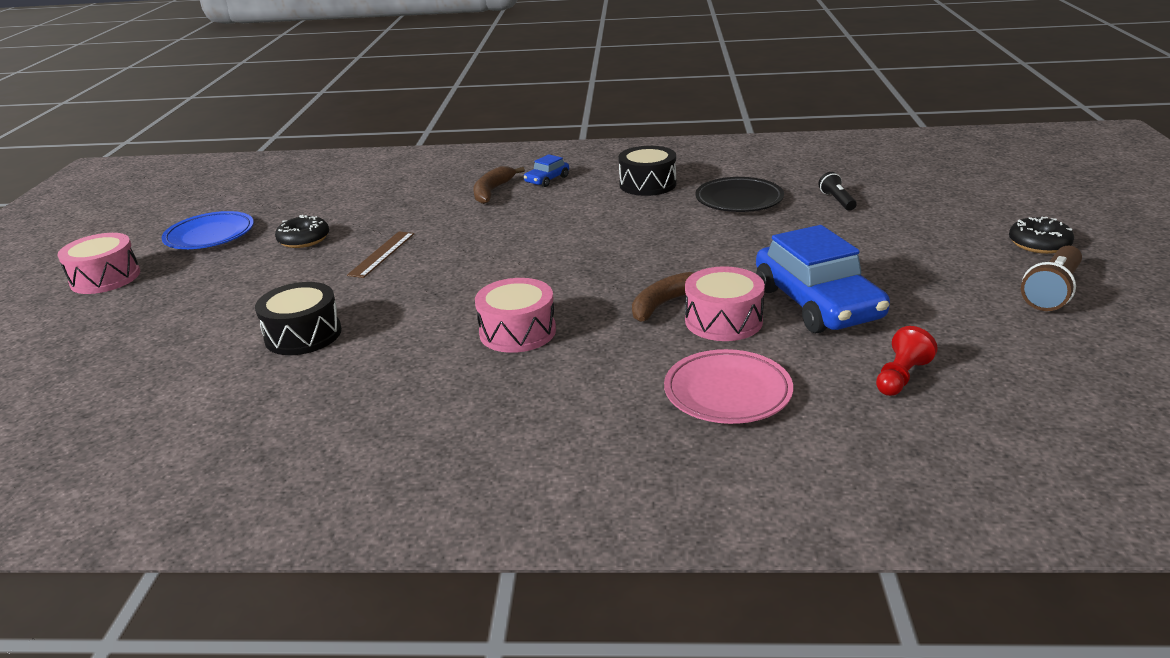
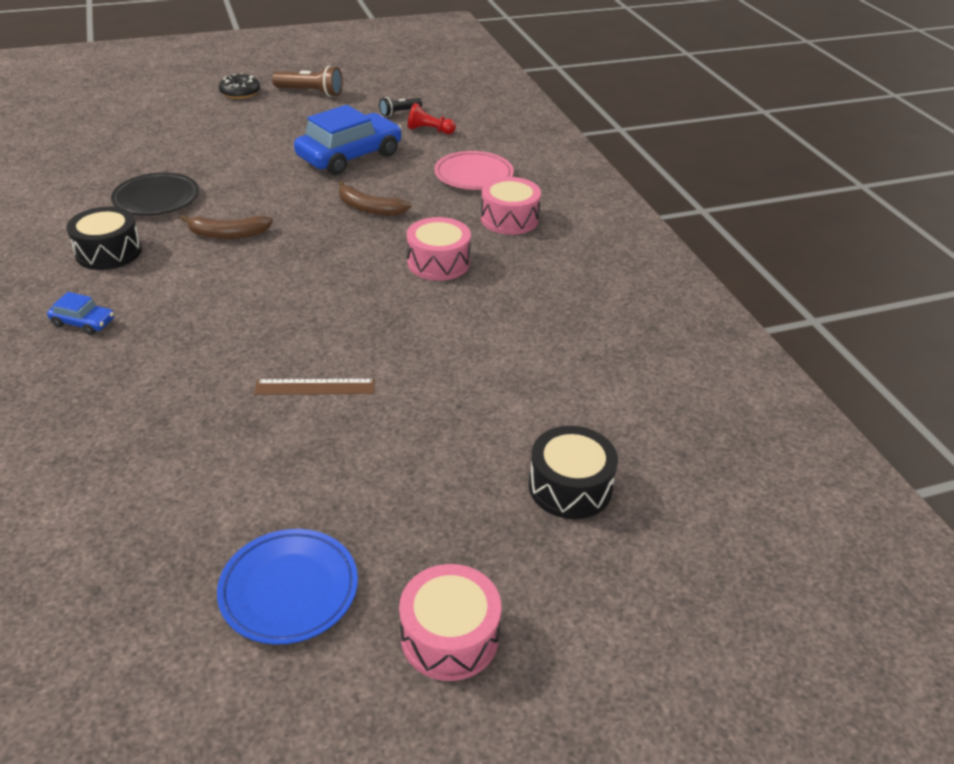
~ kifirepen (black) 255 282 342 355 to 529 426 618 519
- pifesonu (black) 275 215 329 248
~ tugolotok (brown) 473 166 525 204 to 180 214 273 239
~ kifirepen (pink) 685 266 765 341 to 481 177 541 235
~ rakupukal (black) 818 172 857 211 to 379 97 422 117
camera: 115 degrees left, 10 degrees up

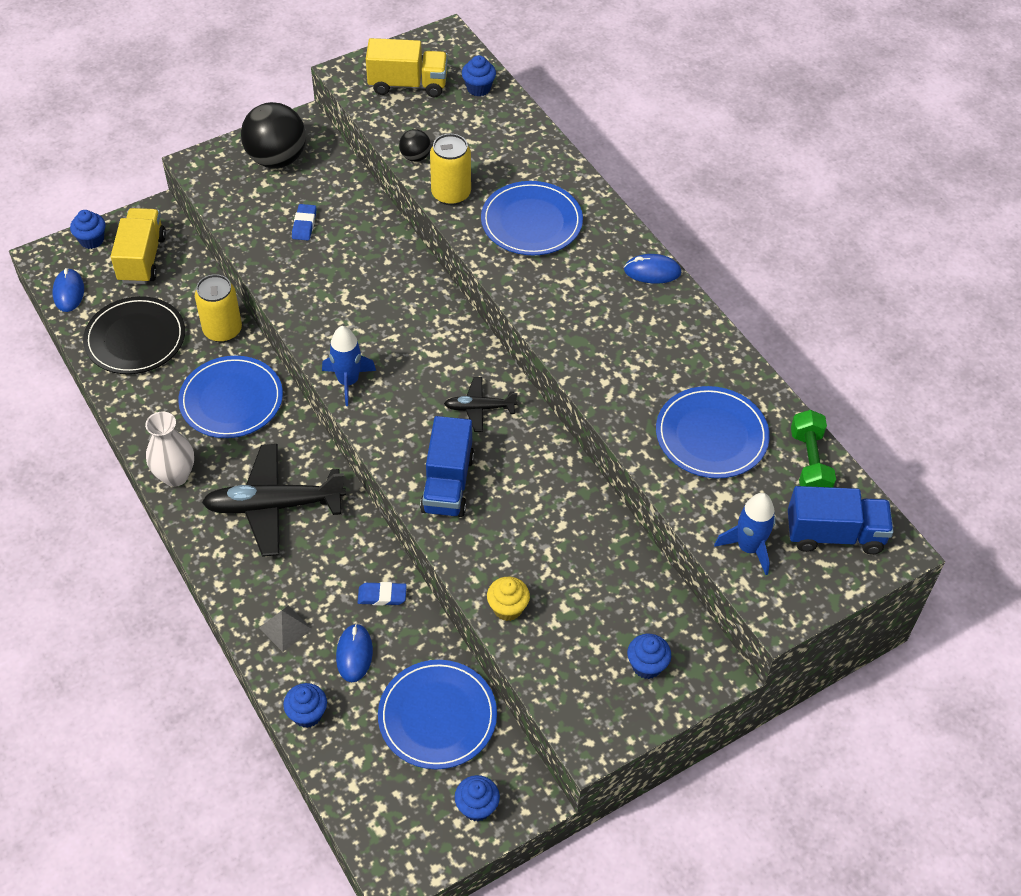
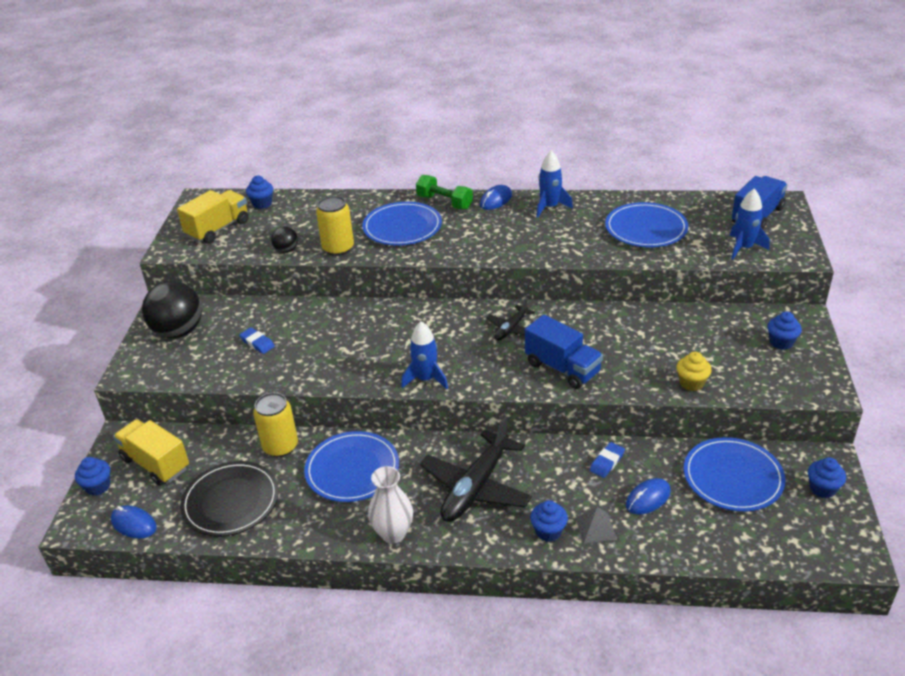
~ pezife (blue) 283 683 327 728 to 530 500 568 542
~ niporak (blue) 336 623 373 682 = 626 478 671 514 75 degrees counterclockwise
~ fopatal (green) 791 410 836 488 to 416 175 473 210
+ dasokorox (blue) 536 151 573 218
camera: 50 degrees left, 15 degrees down

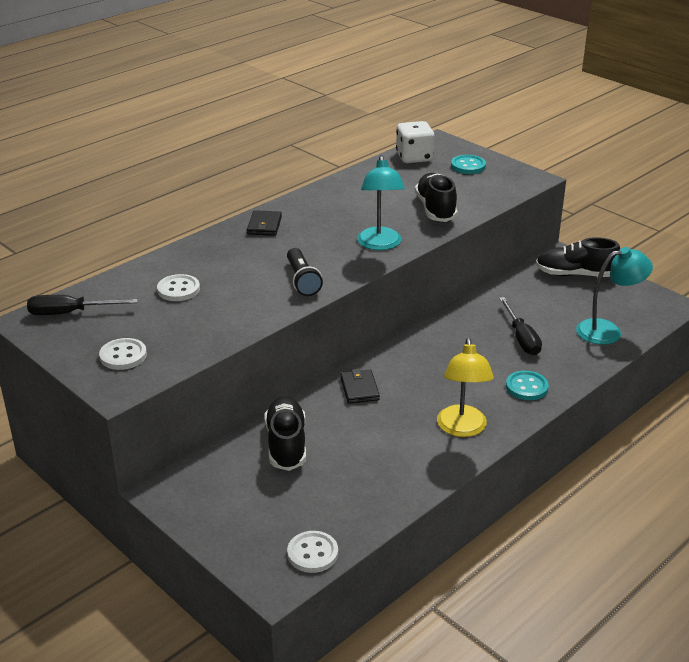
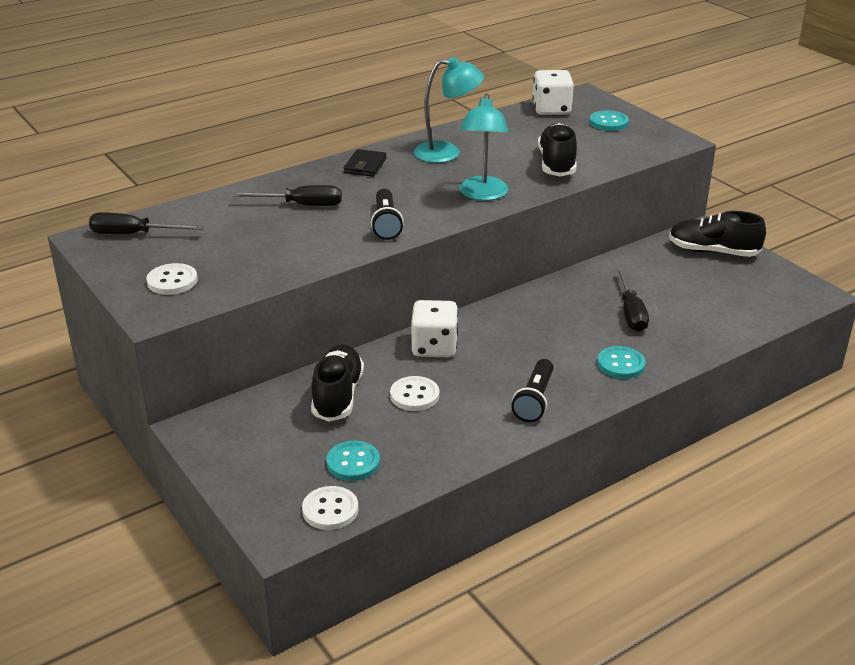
~ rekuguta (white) 157 274 200 301 to 390 376 439 411
~ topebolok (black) 340 369 380 404 to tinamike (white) 411 300 458 357
~ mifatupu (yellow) 437 338 494 437 to rakupukal (black) 511 359 554 422
~ mifatupu (turquoise) 576 247 653 345 to 414 57 484 163
+ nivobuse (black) 231 185 342 206
+ rekuguta (turquoise) 326 441 380 481
camera: 10 degrees right, 0 degrees up

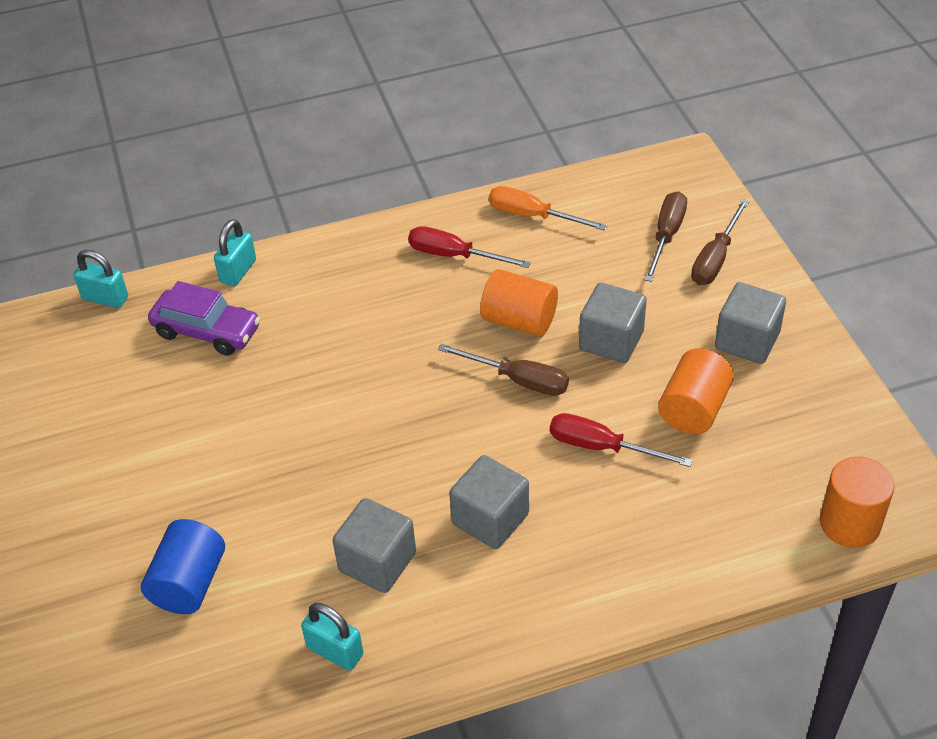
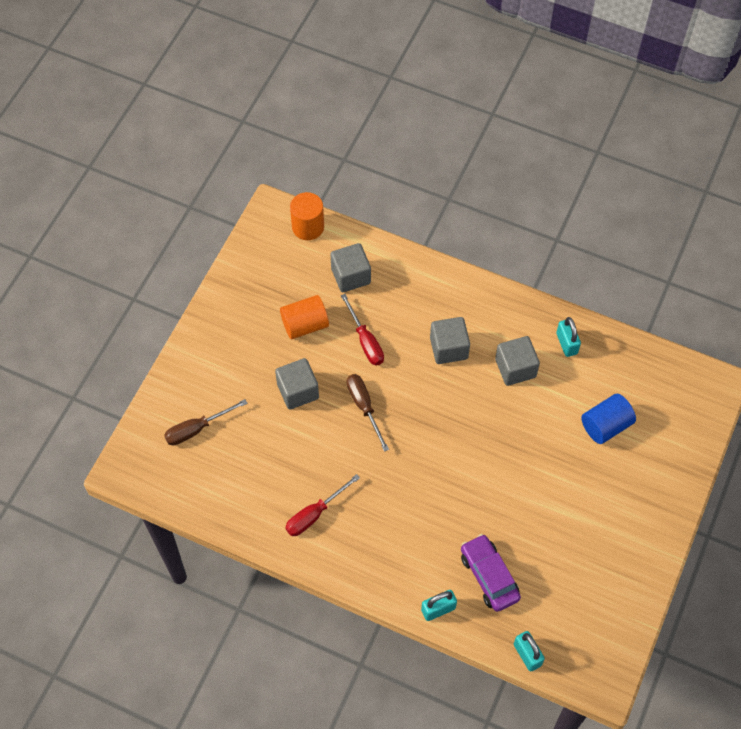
~ nivobuse (red) 408 226 531 268 = 285 474 360 536 75 degrees clockwise
- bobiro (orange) 480 269 558 337
- nivobuse (orange) 489 186 607 231
- nivobuse (brown) 691 199 749 285
~ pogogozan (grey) 715 282 786 364 to 330 243 371 292
camera: 140 degrees left, 15 degrees up

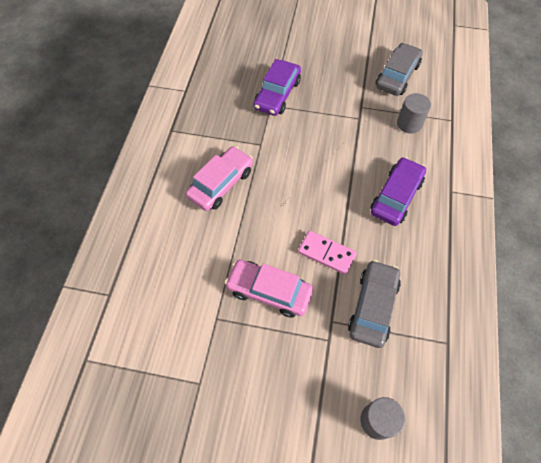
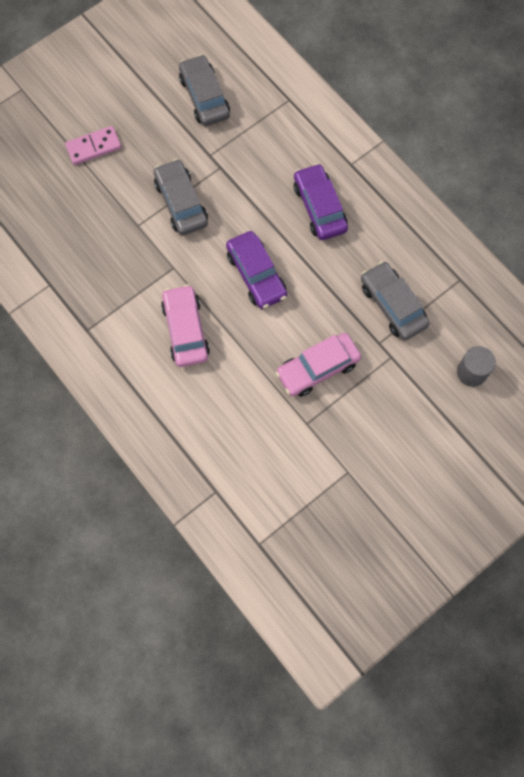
~ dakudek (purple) 253 59 301 116 to 226 231 287 309
~ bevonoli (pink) 298 231 357 275 to 65 126 121 165
- bobiro (grey) 397 93 431 133
+ dakudek (grey) 154 159 208 235
camera: 50 degrees left, 10 degrees up

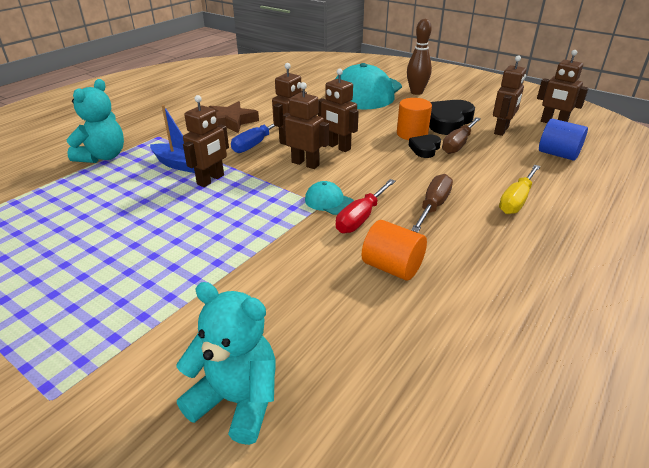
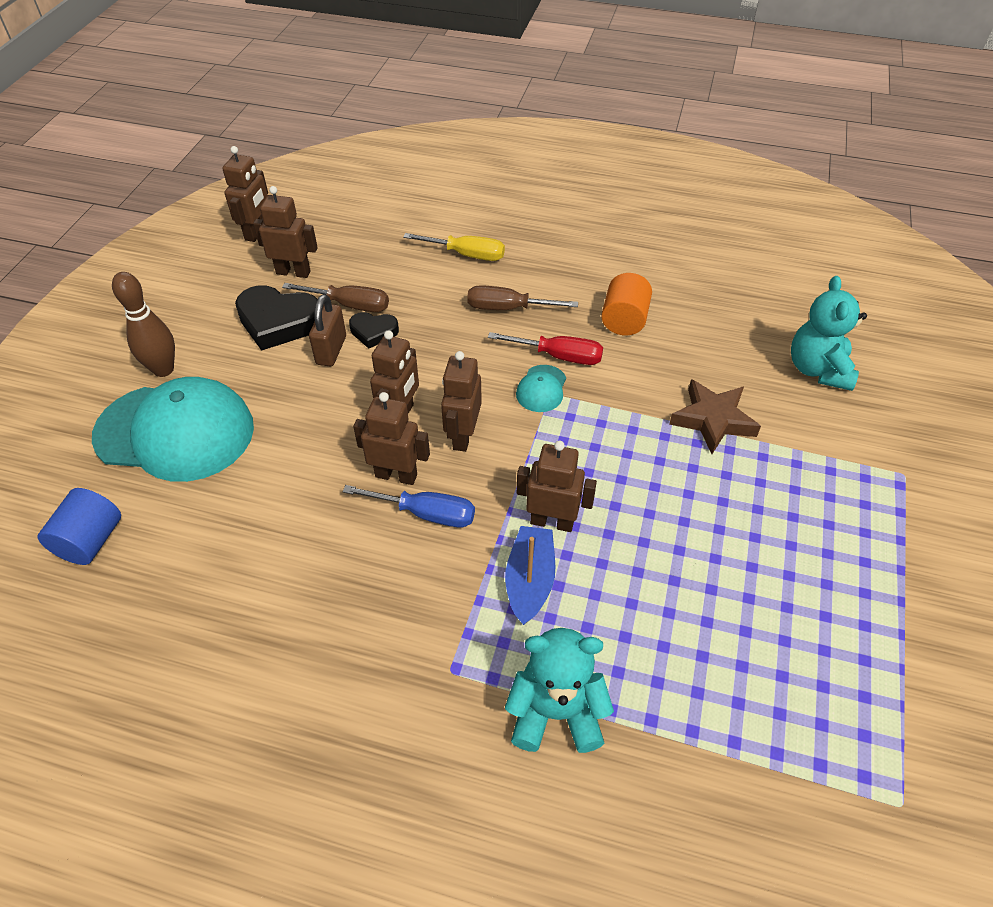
~ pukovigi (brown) 209 101 259 133 to 669 379 761 454
~ bobiro (orange) 397 98 432 140 to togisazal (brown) 309 294 346 366
~ bobiro (blue) 539 119 588 161 to 38 488 121 565
camera: 110 degrees left, 15 degrees up

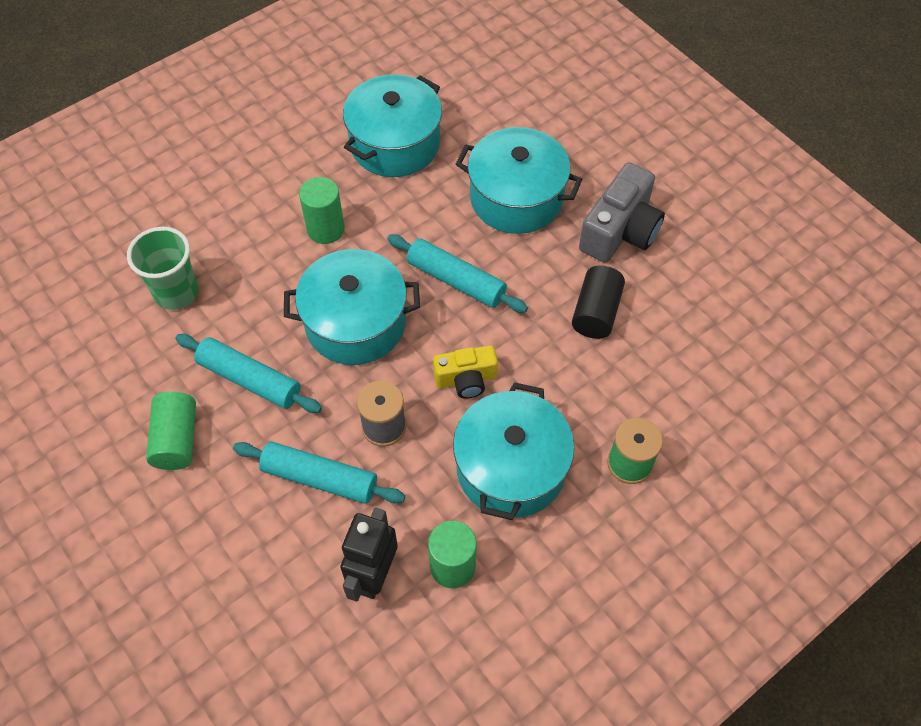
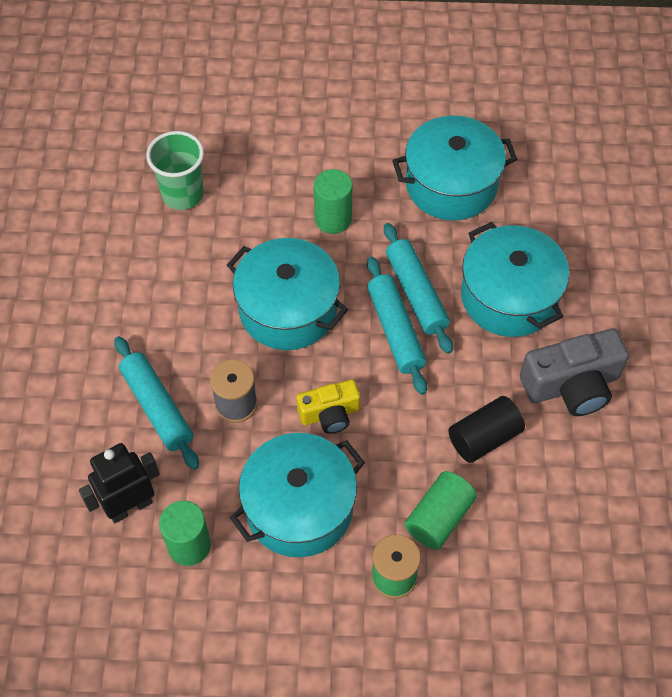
~ bobiro (green) 146 391 196 470 to 405 471 477 550
~ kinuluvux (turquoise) 175 334 322 413 to 384 223 453 354
~ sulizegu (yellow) 433 345 498 399 = 296 379 360 434 45 degrees counterclockwise
camera: 40 degrees right, 0 degrees up

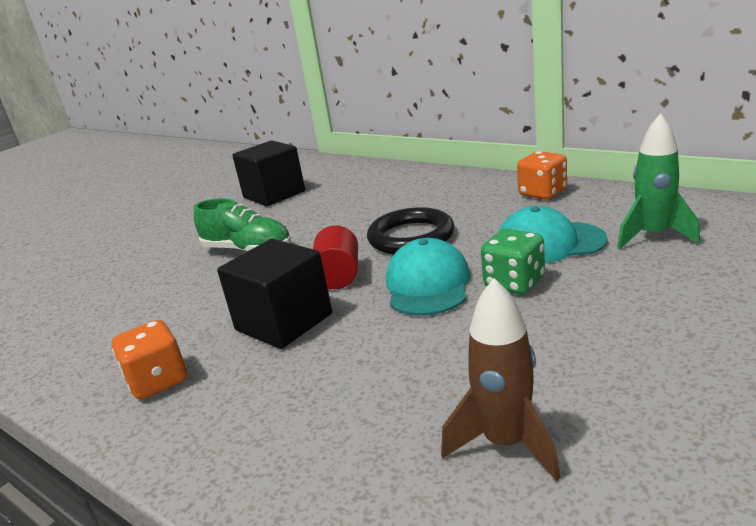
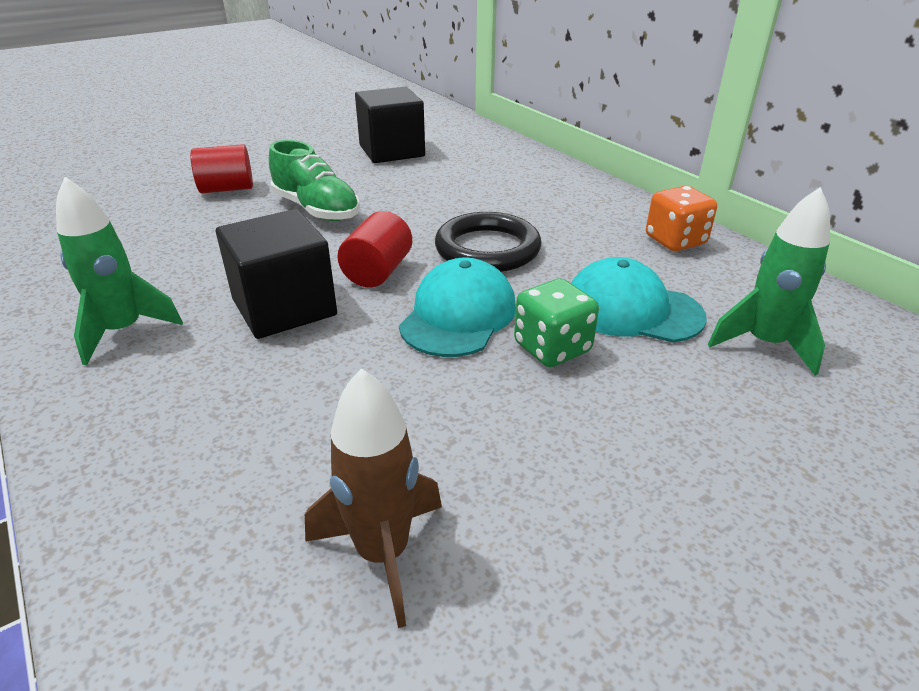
~ tinamike (orange) 112 320 187 400 to dasokorox (green) 56 177 183 365
+ bobiro (red) 190 144 253 193
camera: 15 degrees right, 10 degrees up

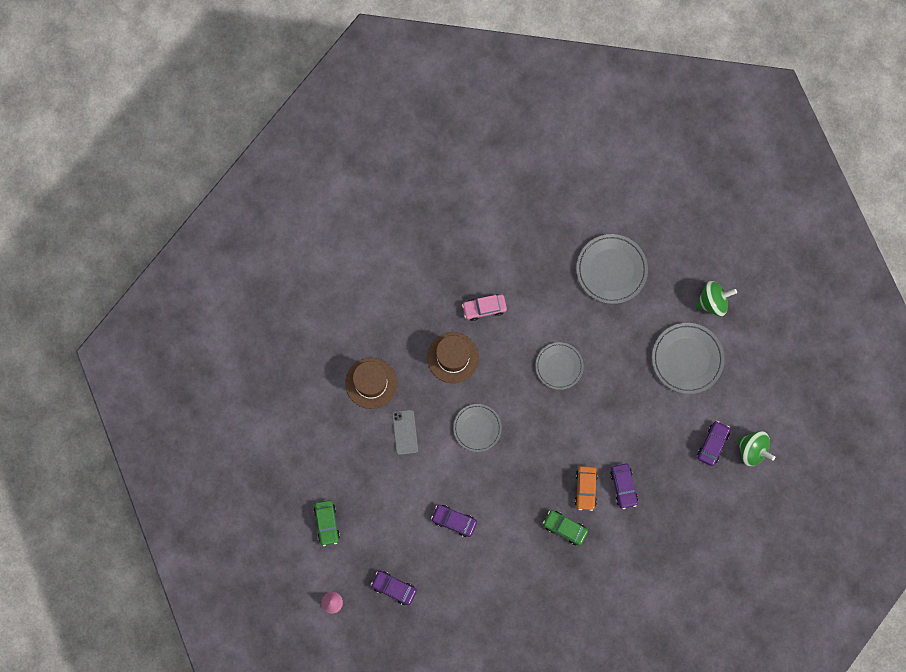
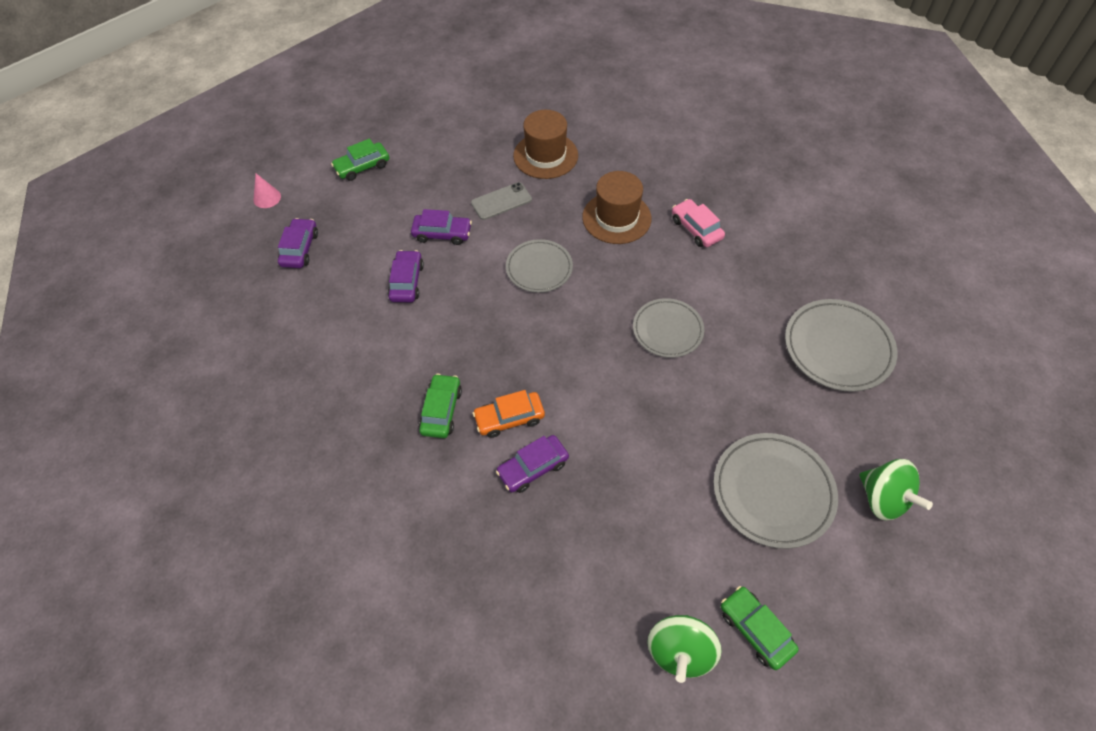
~ dakudek (purple) 697 421 731 466 to 411 209 472 245
+ dakudek (green) 721 586 798 670
camera: 70 degrees right, 20 degrees down

